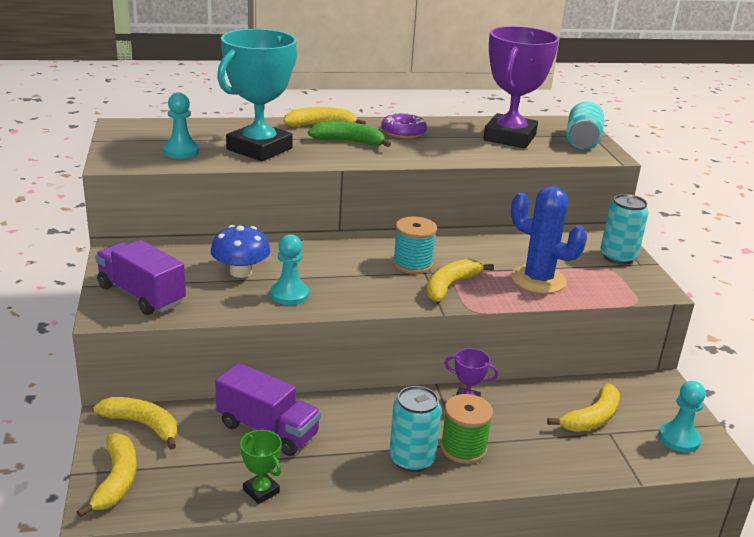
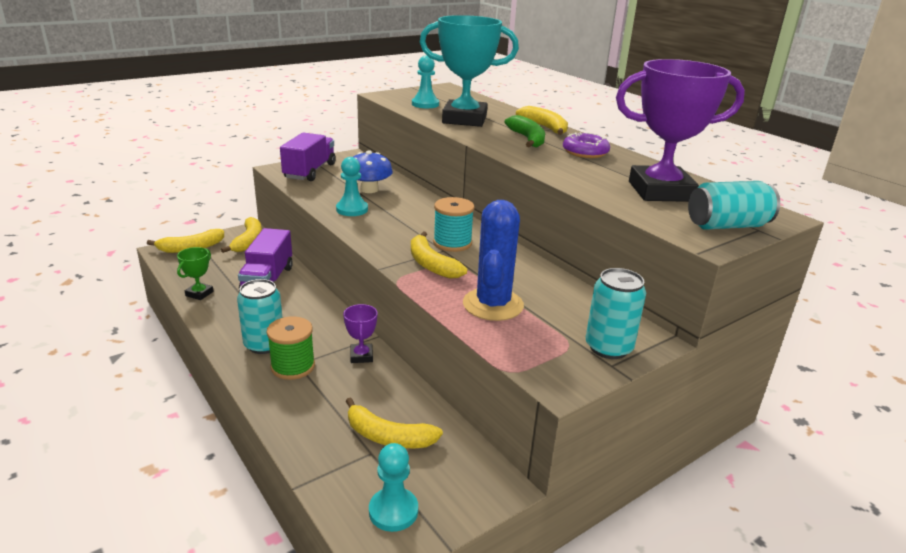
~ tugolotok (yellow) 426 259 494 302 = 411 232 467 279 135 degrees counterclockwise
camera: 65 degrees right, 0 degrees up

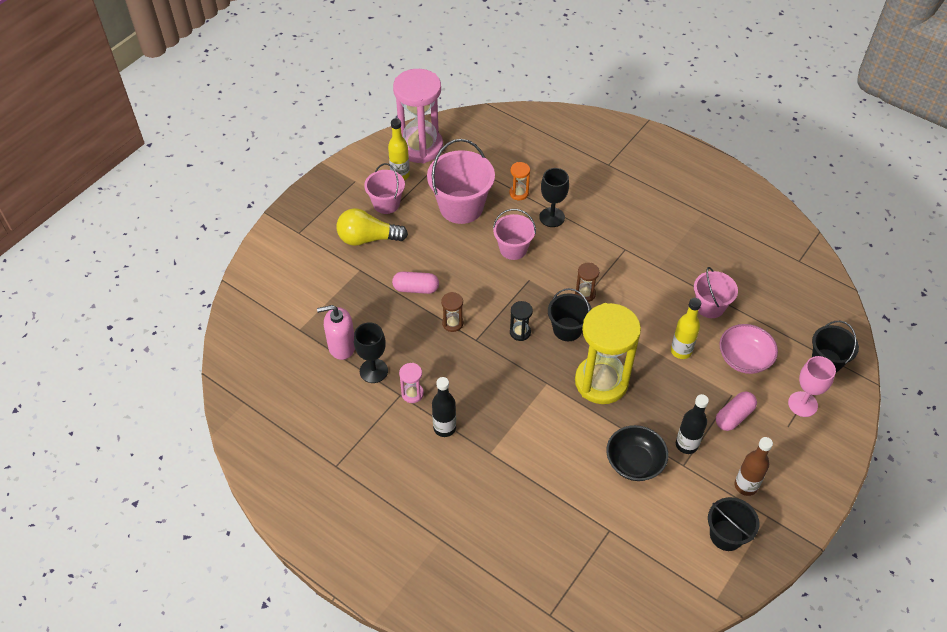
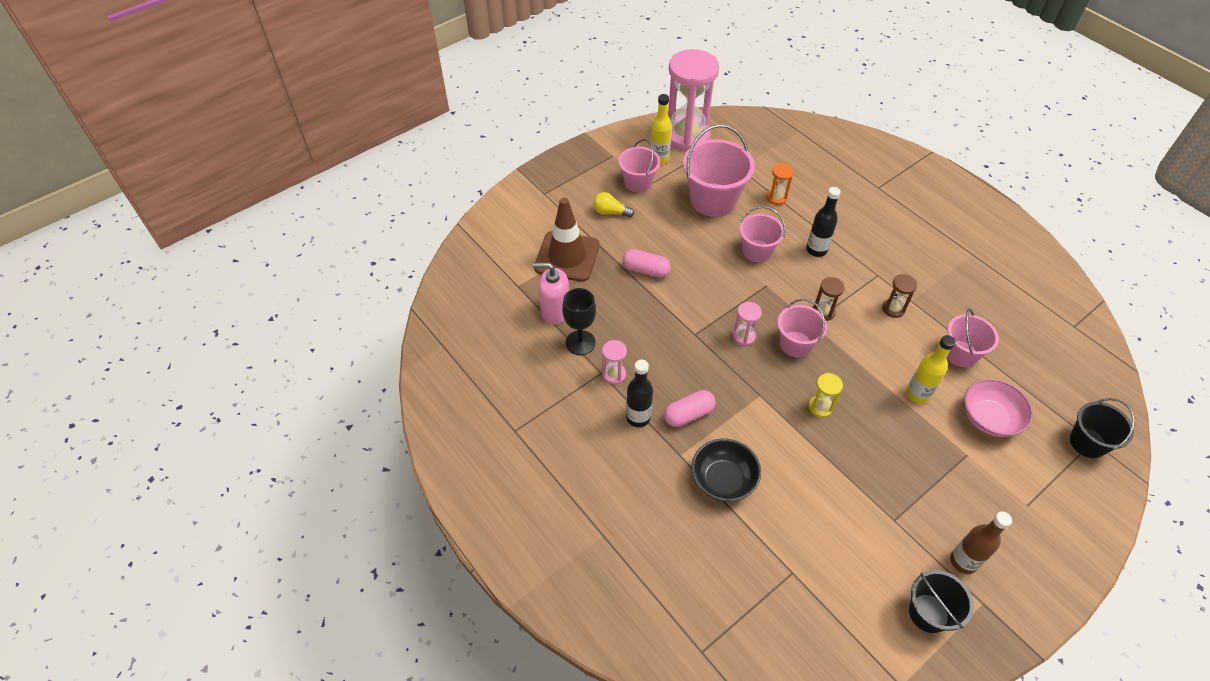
~ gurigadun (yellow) 337 208 408 246 = 593 192 634 217 x0.58
~ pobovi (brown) 441 292 463 332 to 882 274 917 318
~ pobovi (black) 510 301 533 341 to pobovi (pink) 732 302 762 346
- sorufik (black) 539 168 569 227
~ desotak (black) 548 288 592 341 to desotak (pink) 778 299 827 357
~ pobovi (yellow) 575 303 641 404 = 808 373 843 418 x0.41
~ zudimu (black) 606 425 669 481 to 692 439 761 502
~ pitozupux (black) 676 394 709 454 to 806 187 841 257
~ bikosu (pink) 716 391 757 431 to 664 390 716 427
- sorufik (pink) 788 356 836 417
+ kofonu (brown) 534 198 600 282
camera: 15 degrees right, 0 degrees up

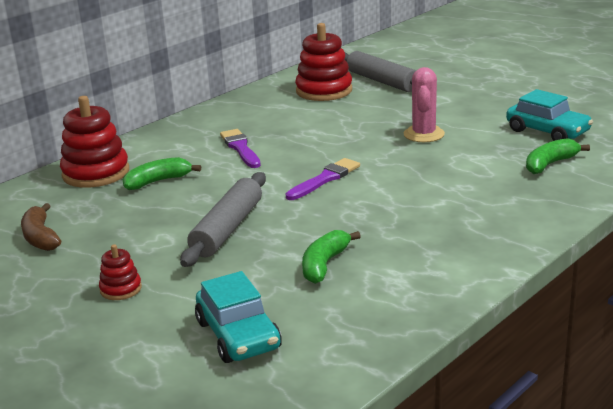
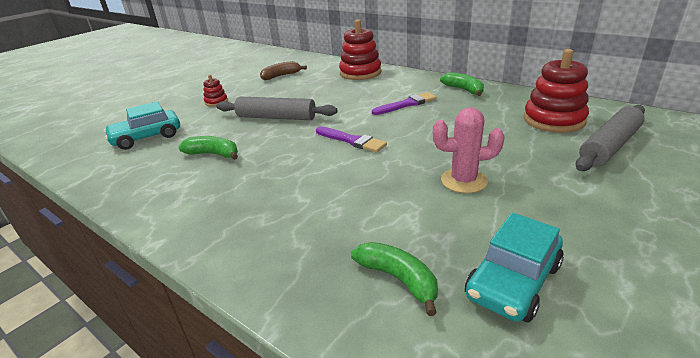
~ tugolotok (green) 122 157 201 190 to 440 72 484 96
camera: 85 degrees right, 5 degrees up

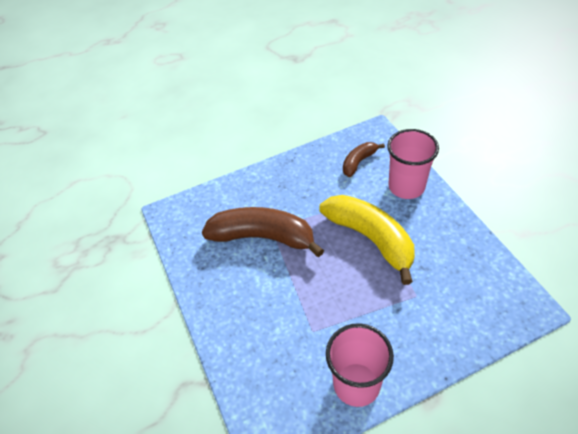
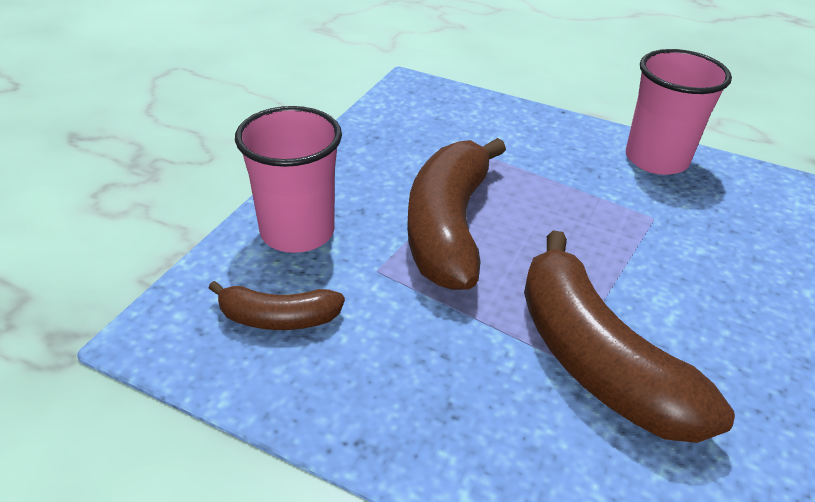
~ tugolotok (yellow) 319 195 415 285 to tugolotok (brown) 407 138 506 290
camera: 135 degrees left, 10 degrees down

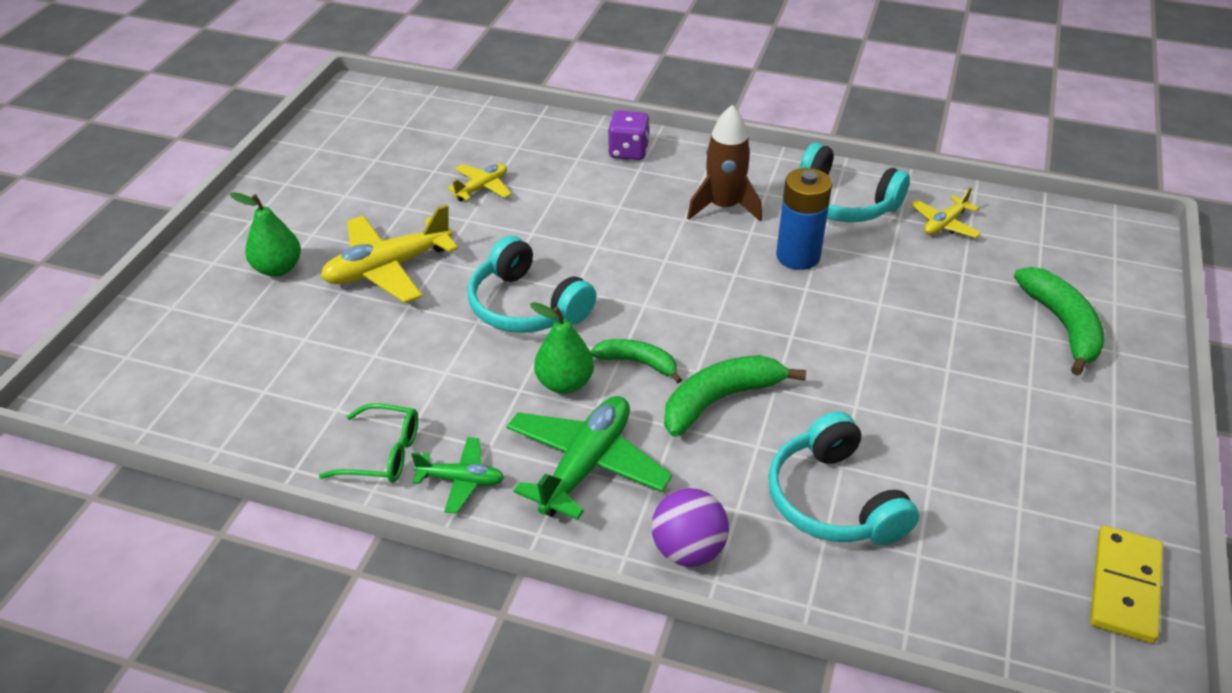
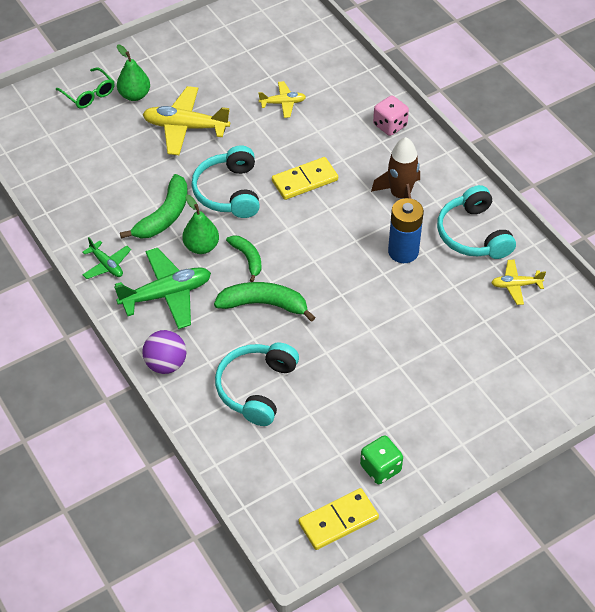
~ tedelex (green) 319 403 418 483 to 56 67 114 109
~ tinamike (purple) 608 110 650 160 to tinamike (pink) 373 95 409 136
~ tugolotok (green) 1014 267 1105 376 to 120 174 188 239
+ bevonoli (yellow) 272 157 338 200
+ tinamike (green) 360 436 403 484
camera: 40 degrees right, 10 degrees up

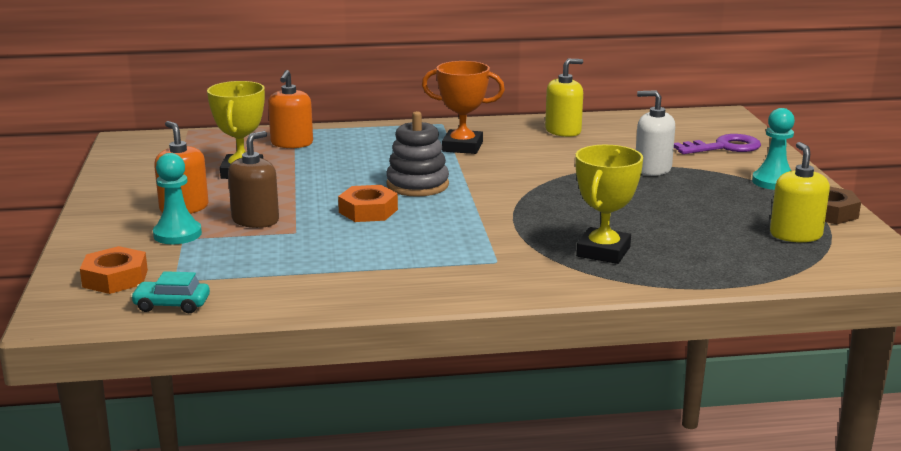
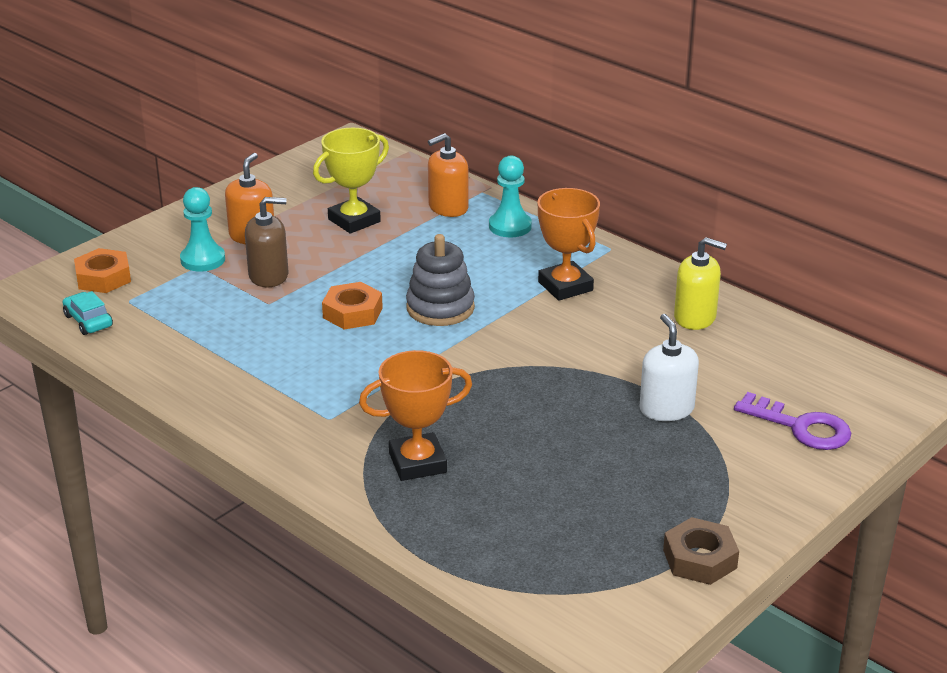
~ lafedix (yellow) 576 145 643 264 to lafedix (orange) 359 350 472 481
~ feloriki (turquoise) 752 108 795 190 to 489 156 532 237
- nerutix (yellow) 770 142 830 242
camera: 50 degrees right, 10 degrees up

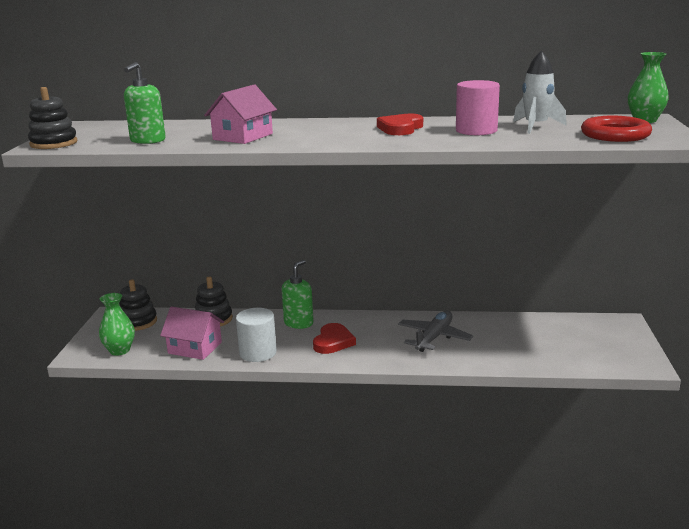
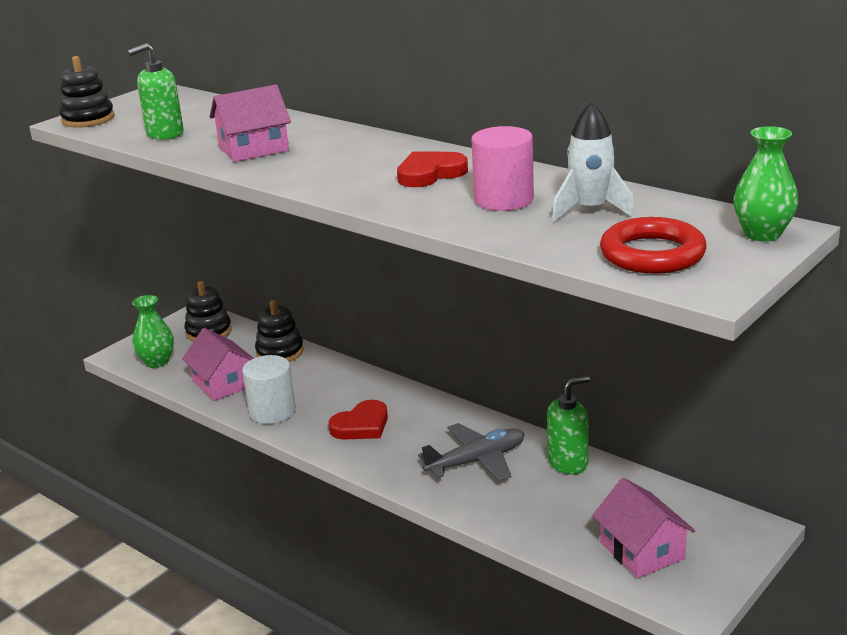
~ nerutix (green) 281 260 314 329 to 547 376 590 474
+ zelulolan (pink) 592 478 695 578
camera: 35 degrees right, 5 degrees up

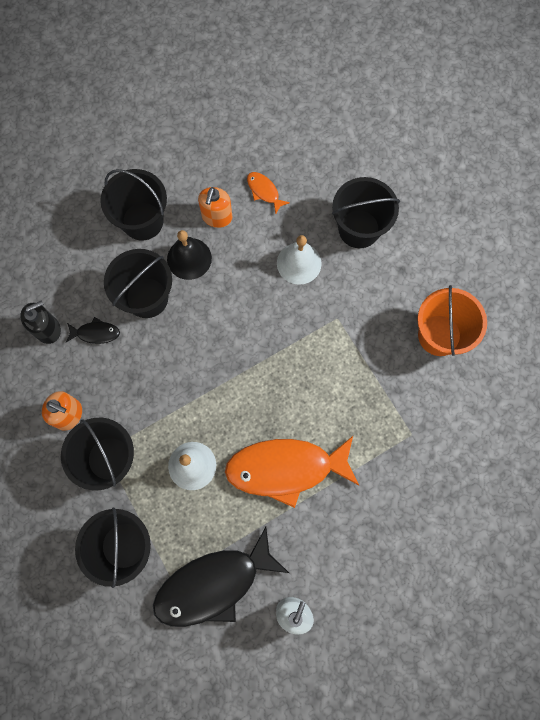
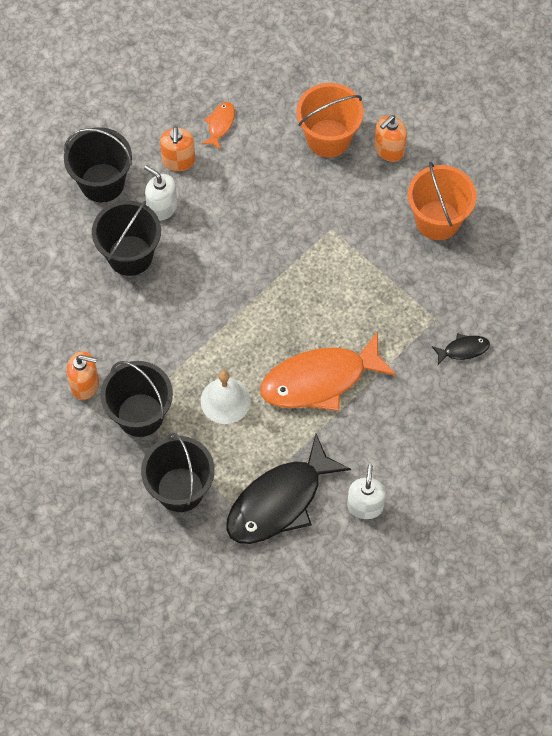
- nerutix (black) 20 300 61 344
~ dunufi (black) 66 317 120 344 to 431 333 490 365
~ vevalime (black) 167 230 212 280 to nerutix (white) 144 165 177 221
~ dunufi (orange) 247 172 290 215 = 201 102 235 150 75 degrees clockwise
- vevalime (white) 277 235 322 285
~ desotak (black) 332 177 400 248 to desotak (orange) 296 83 364 158
+ nerutix (orange) 374 115 407 162
camera: 15 degrees left, 10 degrees down

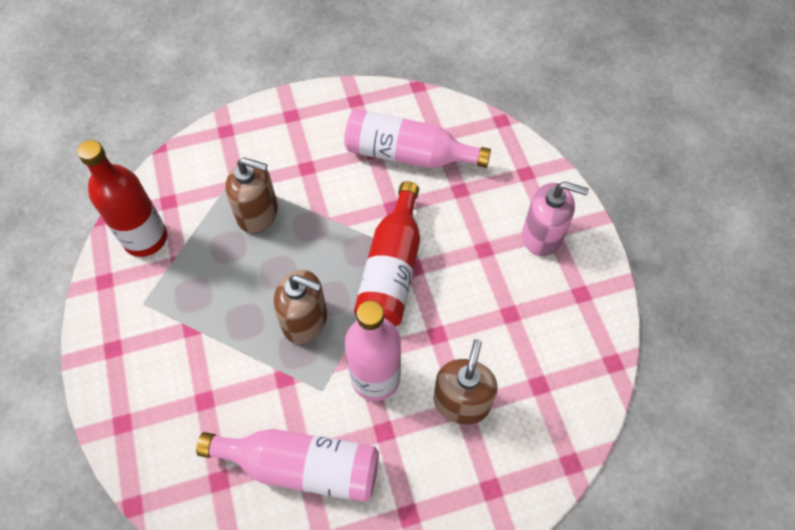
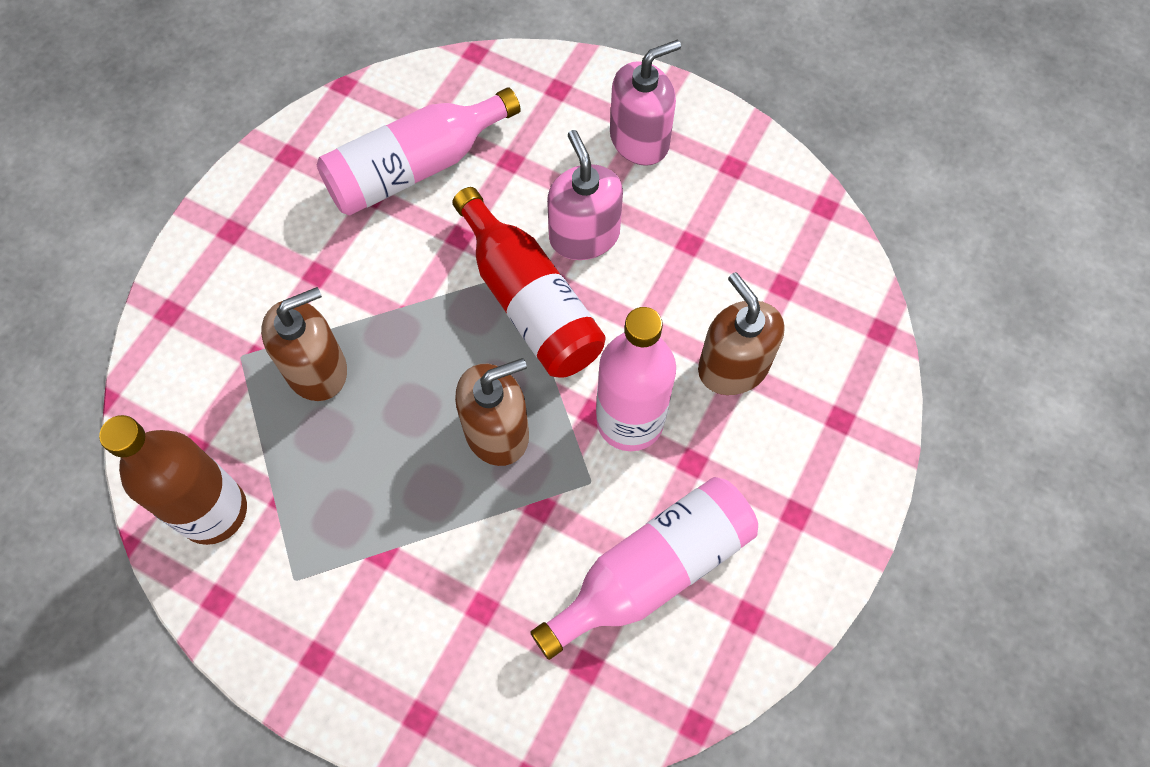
~ pitozupux (red) 77 140 167 257 to pitozupux (brown) 99 415 247 545
+ nerutix (pink) 547 130 623 260
camera: 45 degrees left, 5 degrees up

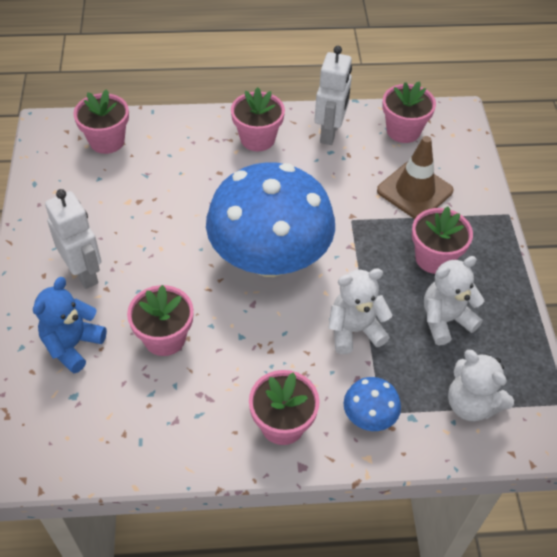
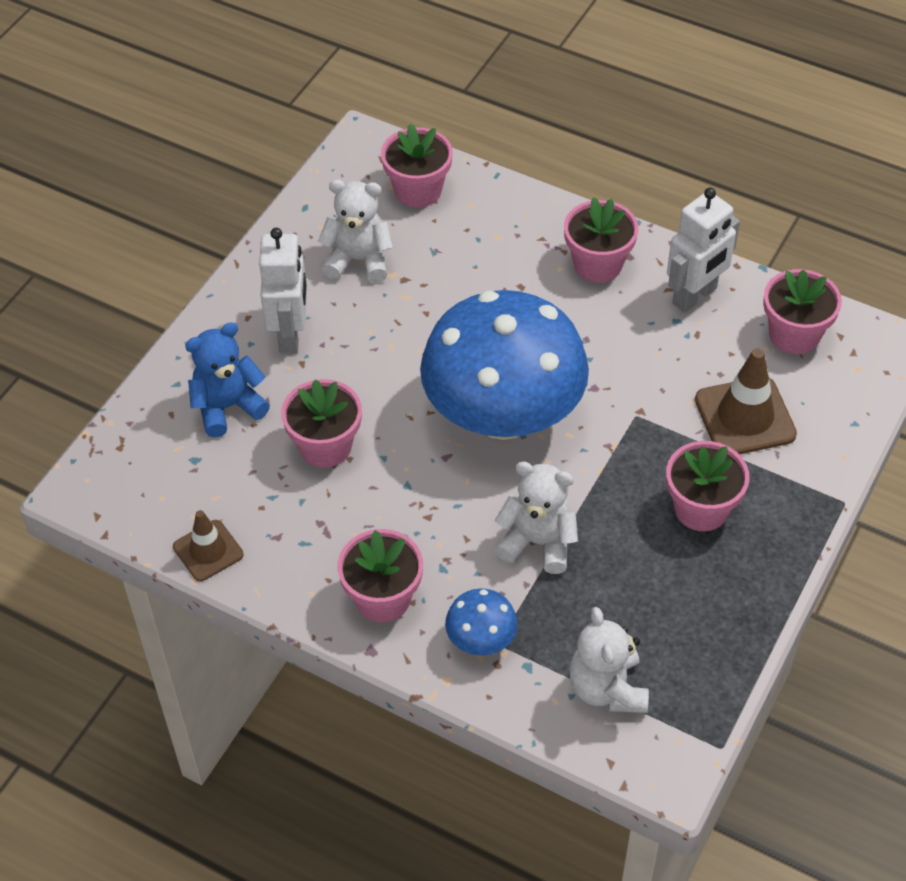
~ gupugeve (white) 424 256 484 345 to 318 180 394 283
+ kofonu (brown) 173 510 243 581
camera: 35 degrees right, 0 degrees up

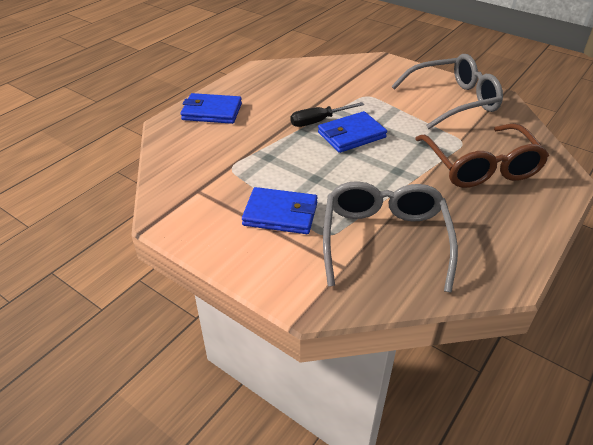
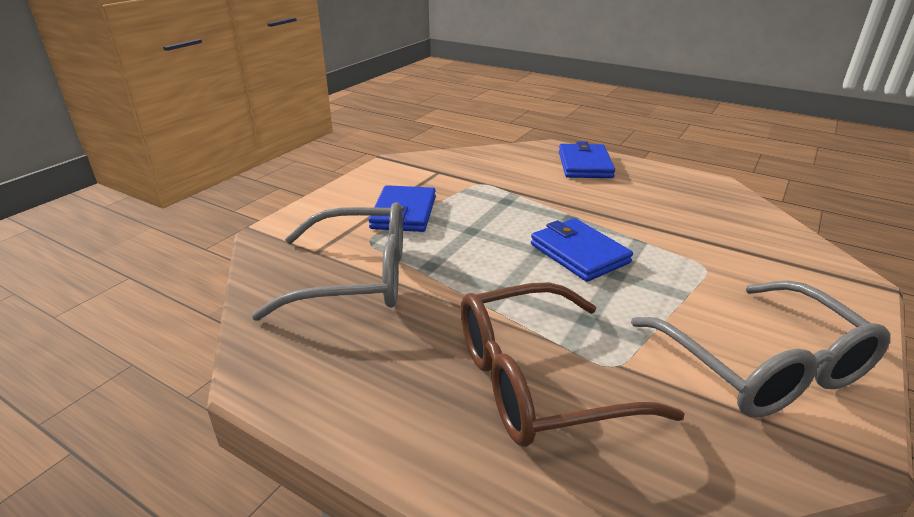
- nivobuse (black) 290 102 364 127
camera: 85 degrees right, 10 degrees down

